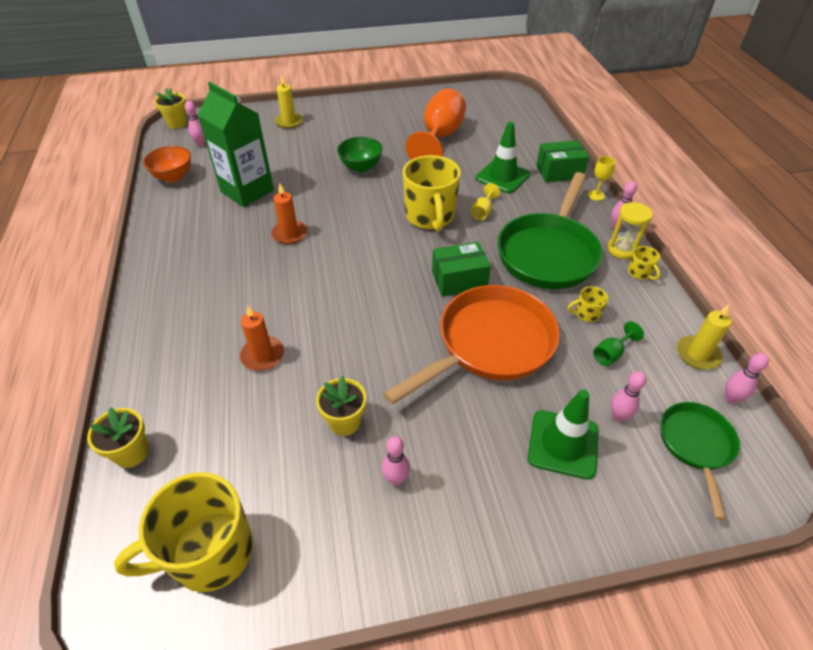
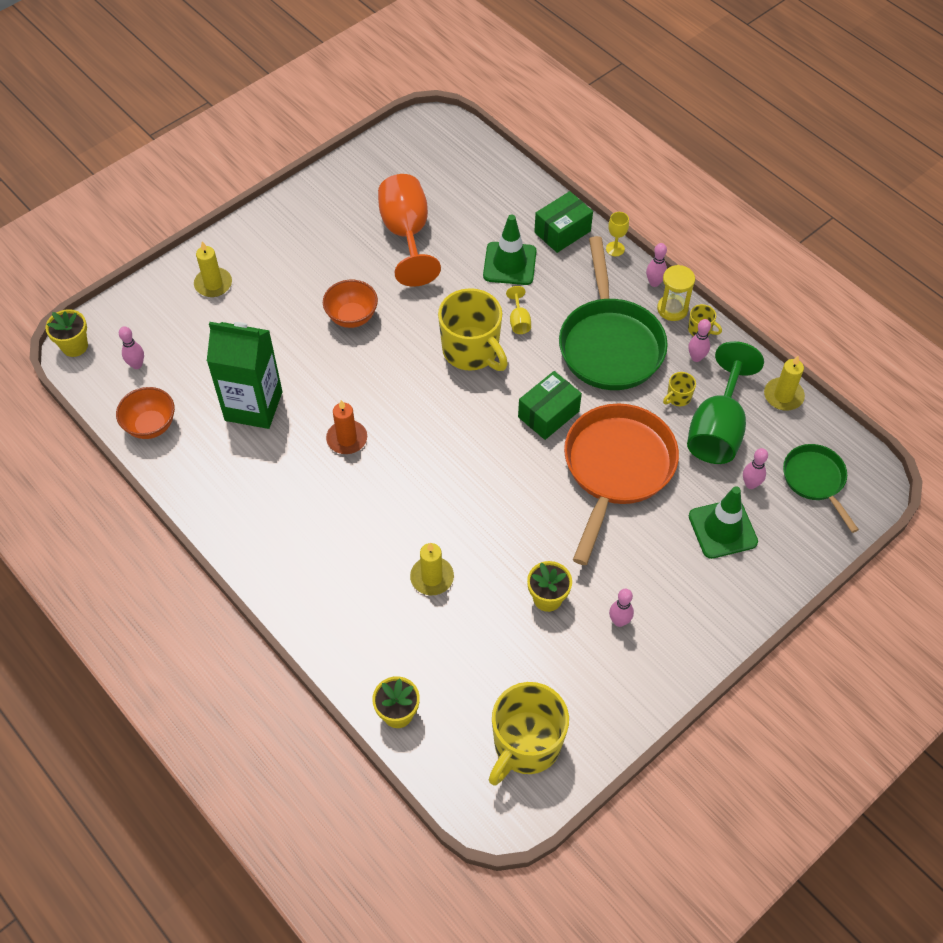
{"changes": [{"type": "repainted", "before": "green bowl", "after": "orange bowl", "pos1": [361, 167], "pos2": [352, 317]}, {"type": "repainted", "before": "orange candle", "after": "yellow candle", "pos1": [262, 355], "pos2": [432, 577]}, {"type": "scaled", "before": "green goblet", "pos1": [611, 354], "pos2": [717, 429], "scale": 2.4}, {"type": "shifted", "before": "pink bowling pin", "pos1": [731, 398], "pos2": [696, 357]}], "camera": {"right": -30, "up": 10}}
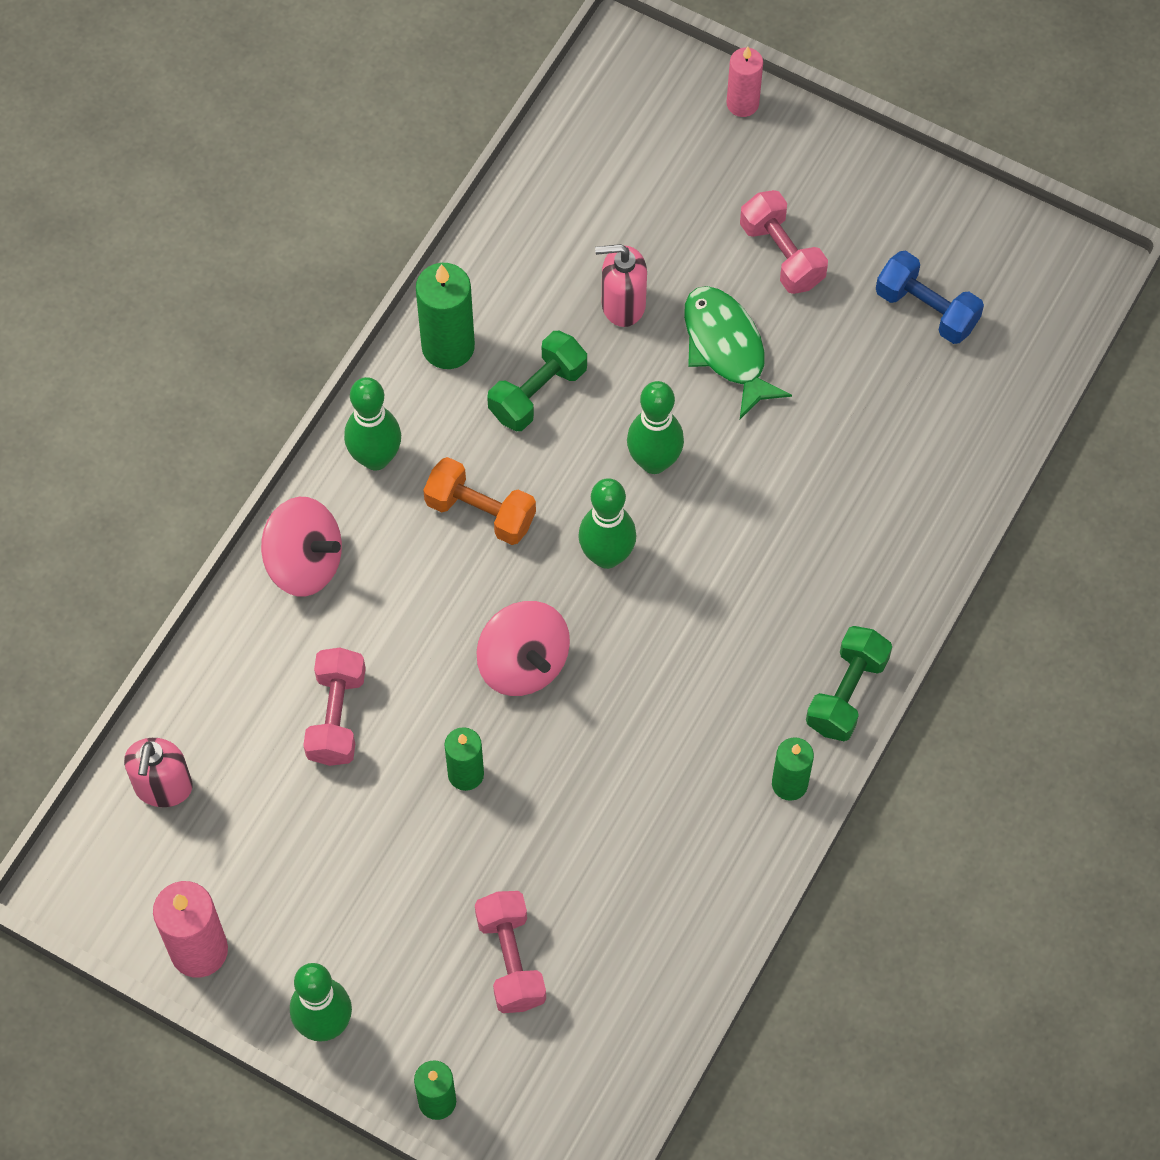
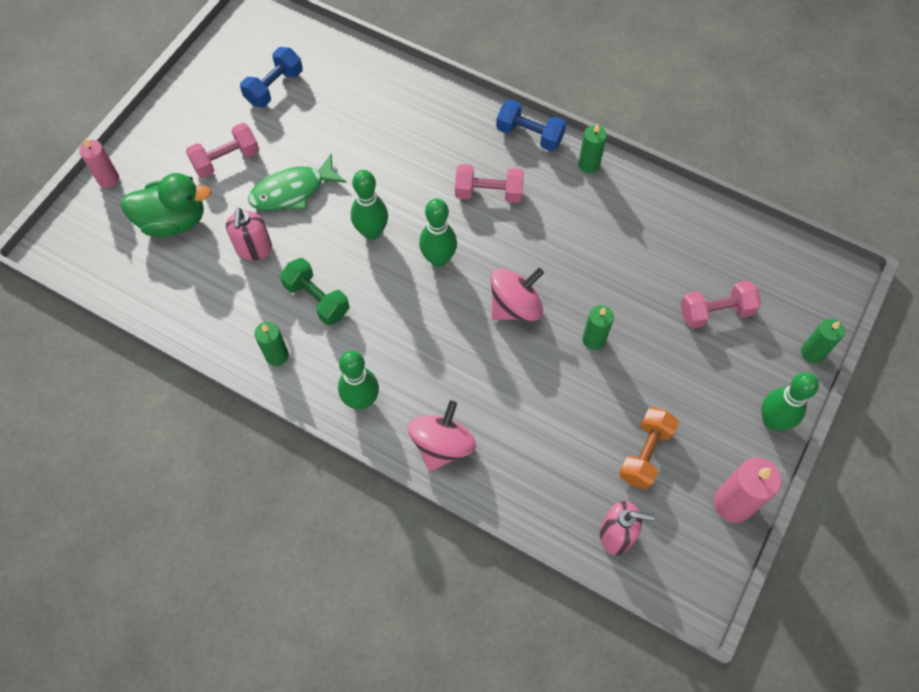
{"changes": [{"type": "scaled", "before": "green candle", "pos1": [448, 347], "pos2": [277, 355], "scale": 0.64}, {"type": "shifted", "before": "orange dumbbell", "pos1": [480, 512], "pos2": [645, 453]}, {"type": "repainted", "before": "green dumbbell", "after": "blue dumbbell", "pos1": [846, 693], "pos2": [529, 135]}, {"type": "shifted", "before": "pink dumbbell", "pos1": [336, 716], "pos2": [488, 193]}, {"type": "new", "after": "green duck", "pos2": [173, 221]}], "camera": {"right": -90, "up": 0}}
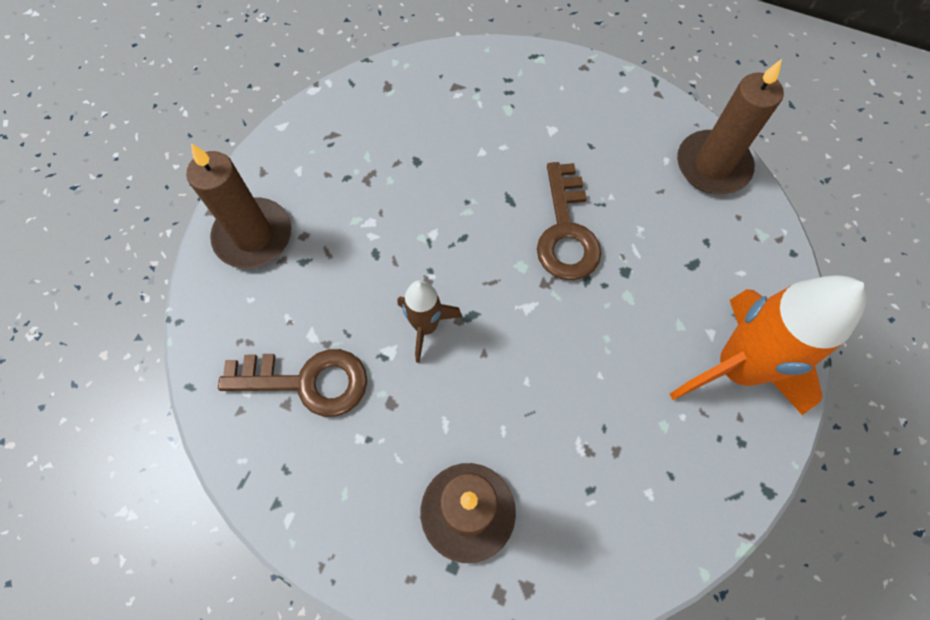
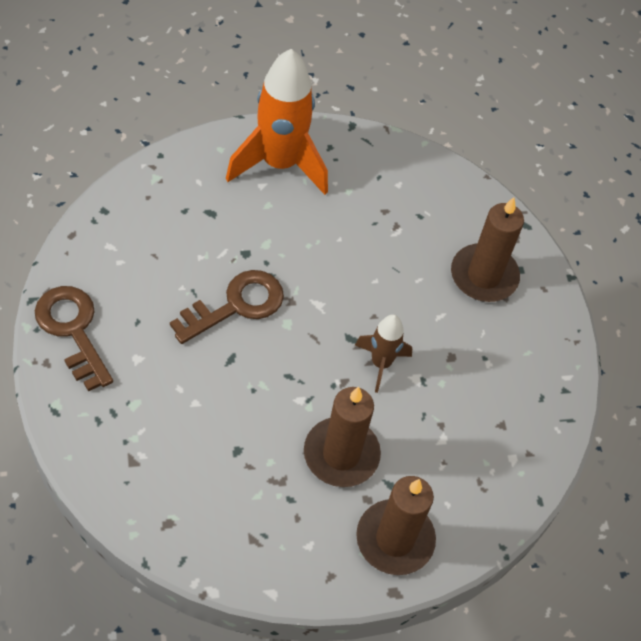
{"changes": [{"type": "shifted", "before": "brown candle", "pos1": [712, 165], "pos2": [341, 454]}, {"type": "shifted", "before": "brown key", "pos1": [307, 381], "pos2": [73, 330]}], "camera": {"right": -130, "up": -10}}
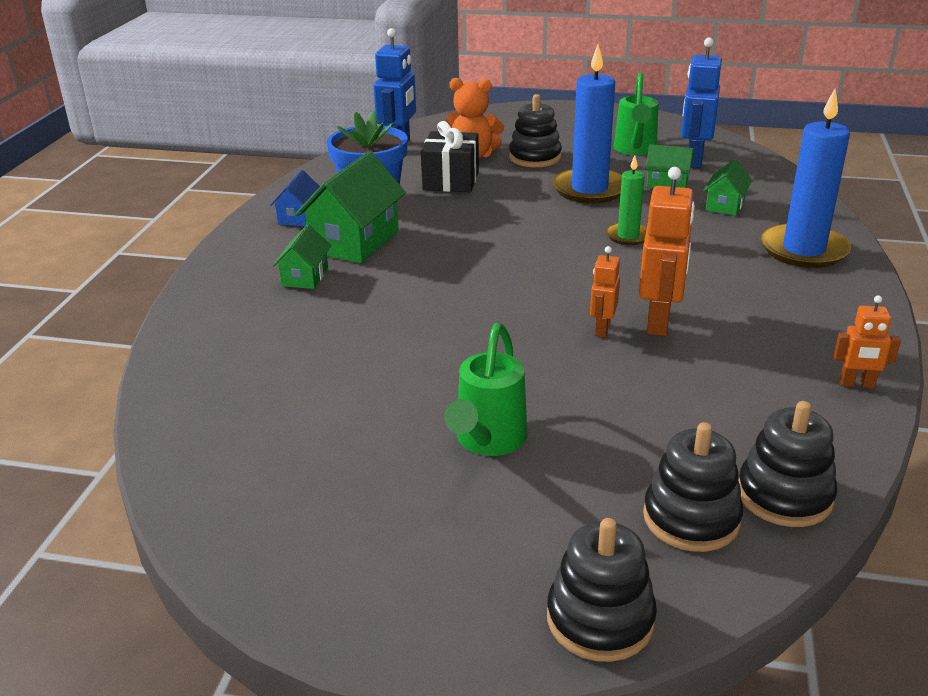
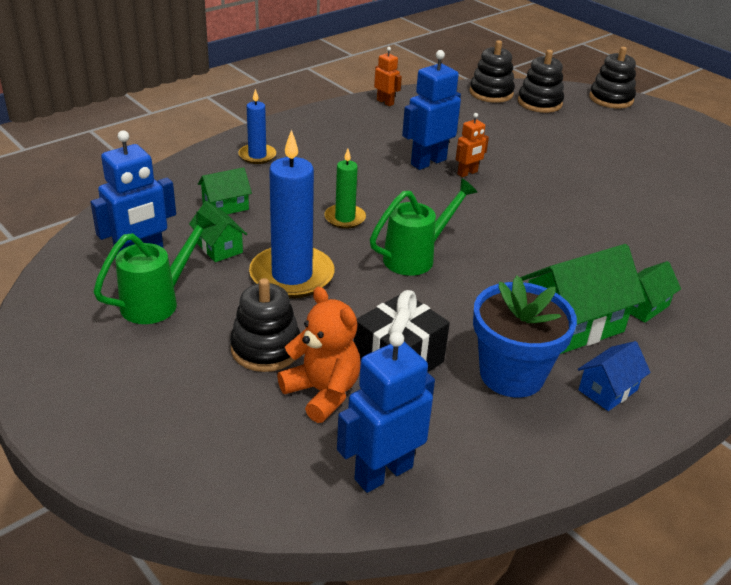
{"changes": [{"type": "scaled", "before": "blue candle", "pos1": [803, 250], "pos2": [257, 156], "scale": 0.54}, {"type": "repainted", "before": "orange robot", "after": "blue robot", "pos1": [659, 322], "pos2": [428, 162]}, {"type": "shifted", "before": "green watering can", "pos1": [487, 442], "pos2": [416, 257]}], "camera": {"right": -145, "up": 5}}
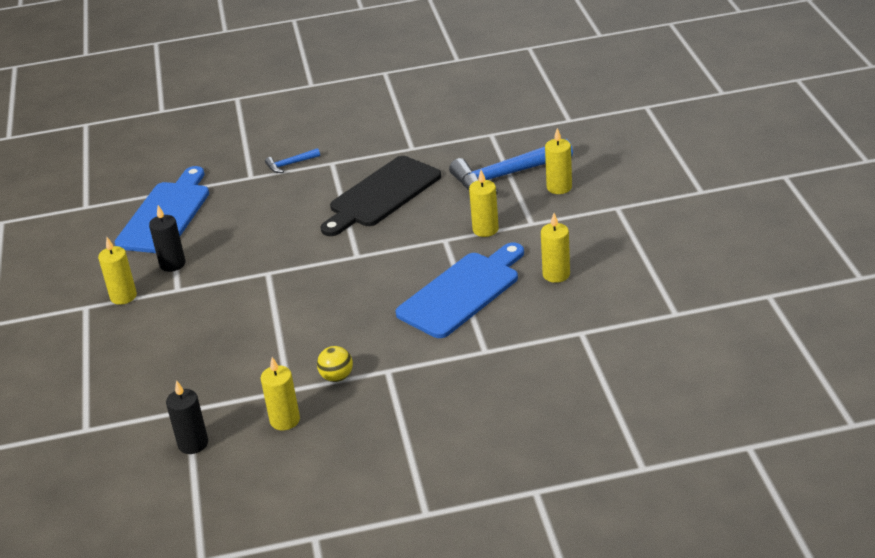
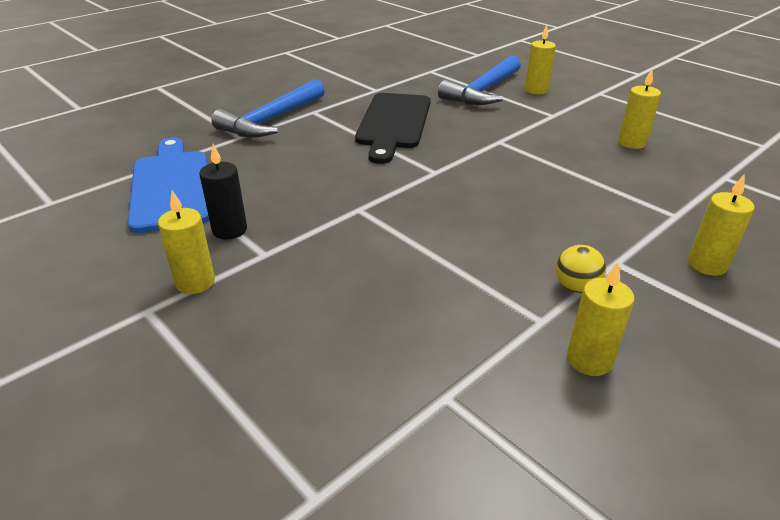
{"changes": [{"type": "scaled", "before": "blue hammer", "pos1": [290, 164], "pos2": [272, 120], "scale": 2.19}, {"type": "shifted", "before": "yellow candle", "pos1": [485, 229], "pos2": [707, 264]}, {"type": "gone", "before": "blue cutting board", "pos1": [462, 292]}, {"type": "gone", "before": "black candle", "pos1": [193, 444]}], "camera": {"right": -35, "up": 0}}
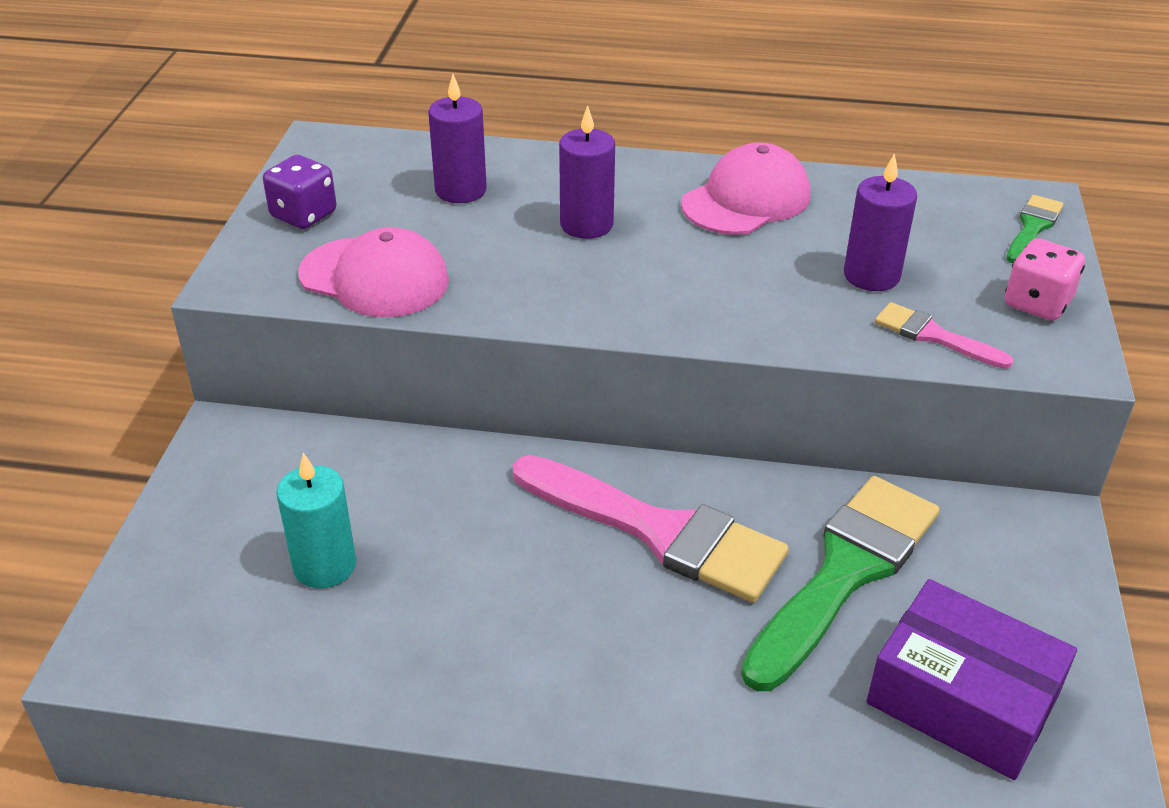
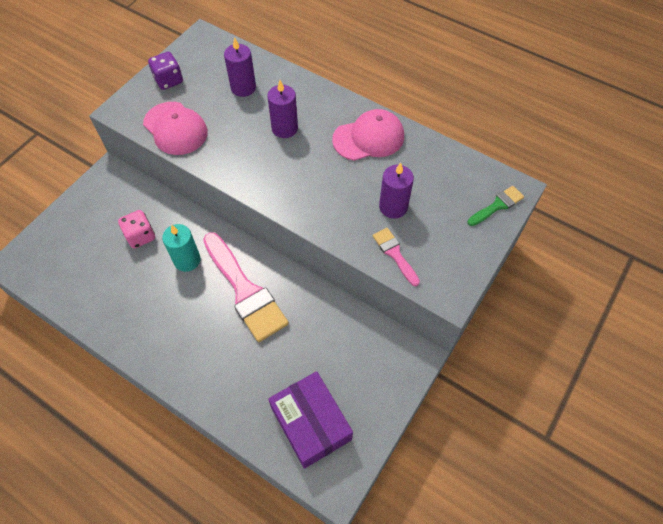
{"changes": [{"type": "shifted", "before": "pink dice", "pos1": [1037, 303], "pos2": [140, 236]}, {"type": "shifted", "before": "turquoise candle", "pos1": [324, 565], "pos2": [187, 260]}, {"type": "gone", "before": "green brush", "pos1": [845, 572]}], "camera": {"right": 25, "up": 20}}
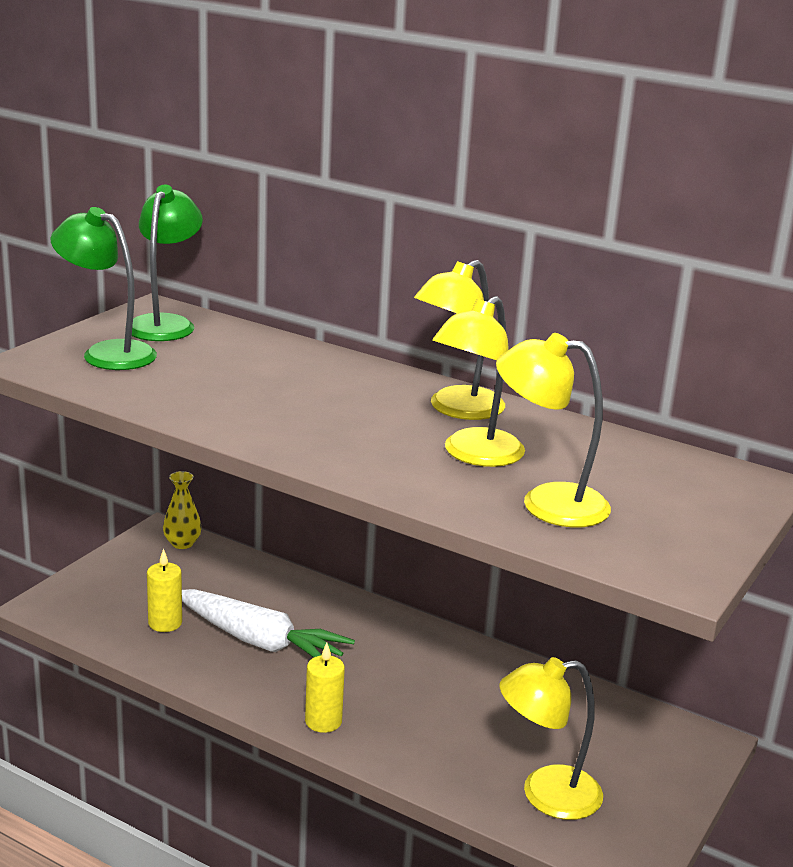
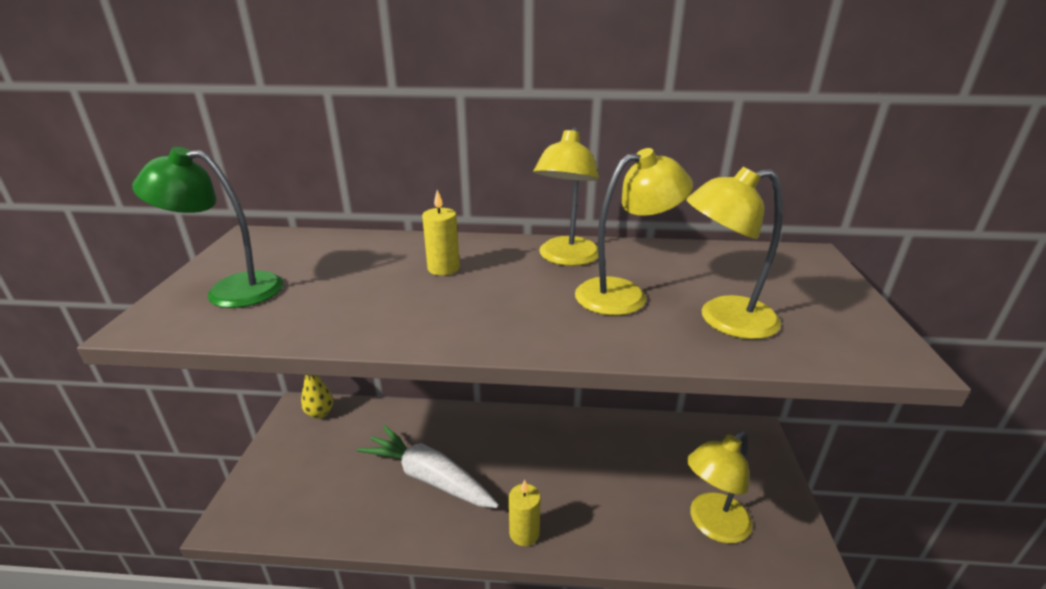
{"changes": [{"type": "gone", "before": "green lamp", "pos1": [165, 324]}, {"type": "rotated", "before": "yellow lamp", "pos1": [474, 455], "pos2": [624, 294], "turn": -120}, {"type": "shifted", "before": "yellow candle", "pos1": [165, 623], "pos2": [443, 268]}, {"type": "rotated", "before": "white carrot", "pos1": [259, 641], "pos2": [429, 478], "turn": -150}], "camera": {"right": -25, "up": 5}}
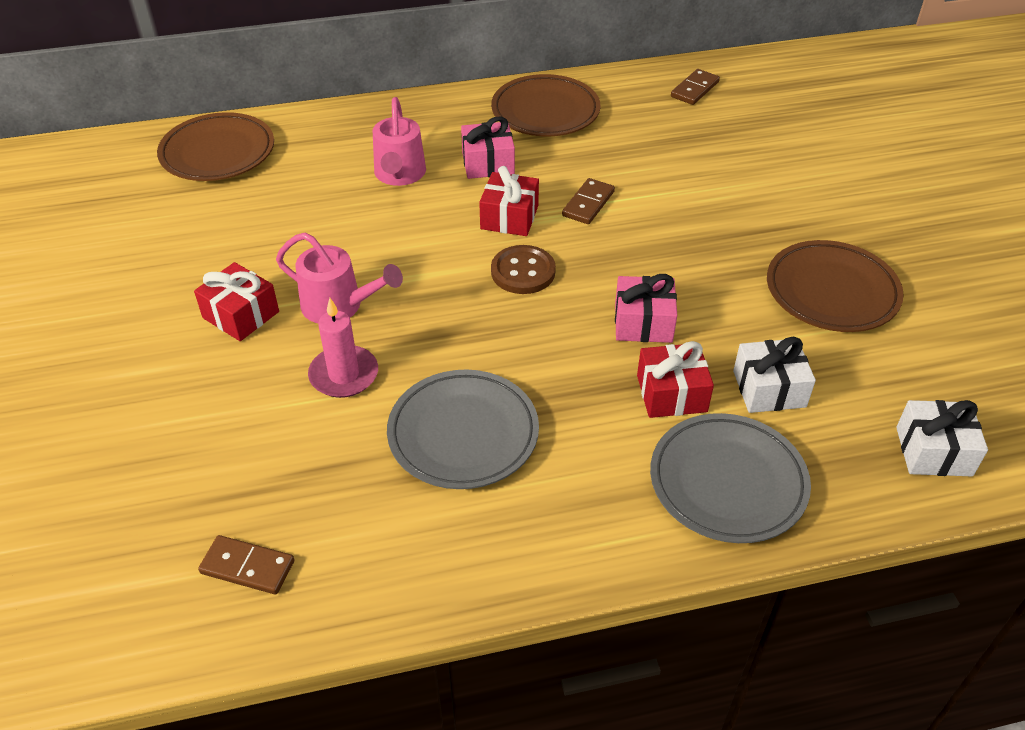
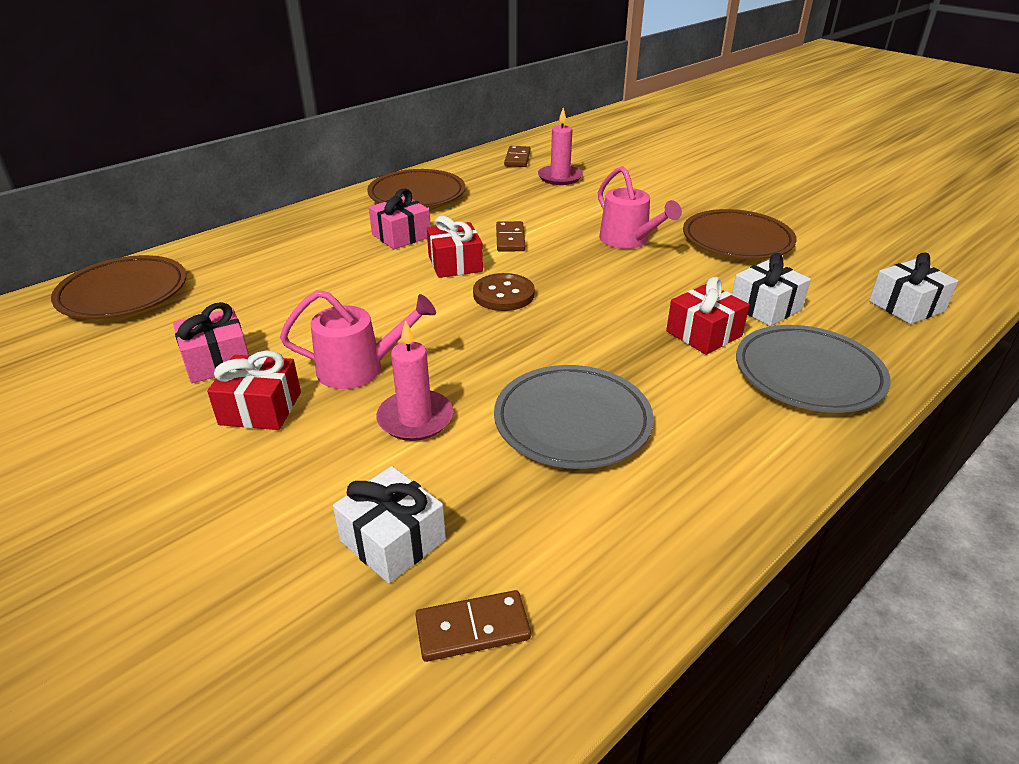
{"changes": [{"type": "shifted", "before": "pink watering can", "pos1": [399, 175], "pos2": [628, 240]}, {"type": "shifted", "before": "pink gift", "pos1": [643, 322], "pos2": [217, 361]}, {"type": "new", "after": "pink candle", "pos2": [560, 177]}, {"type": "new", "after": "white gift", "pos2": [393, 540]}], "camera": {"right": -30, "up": -10}}
